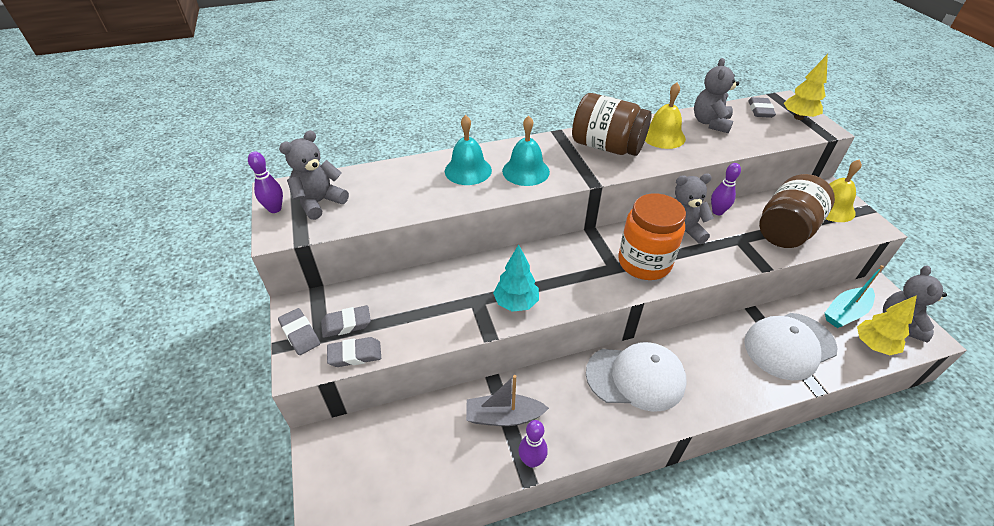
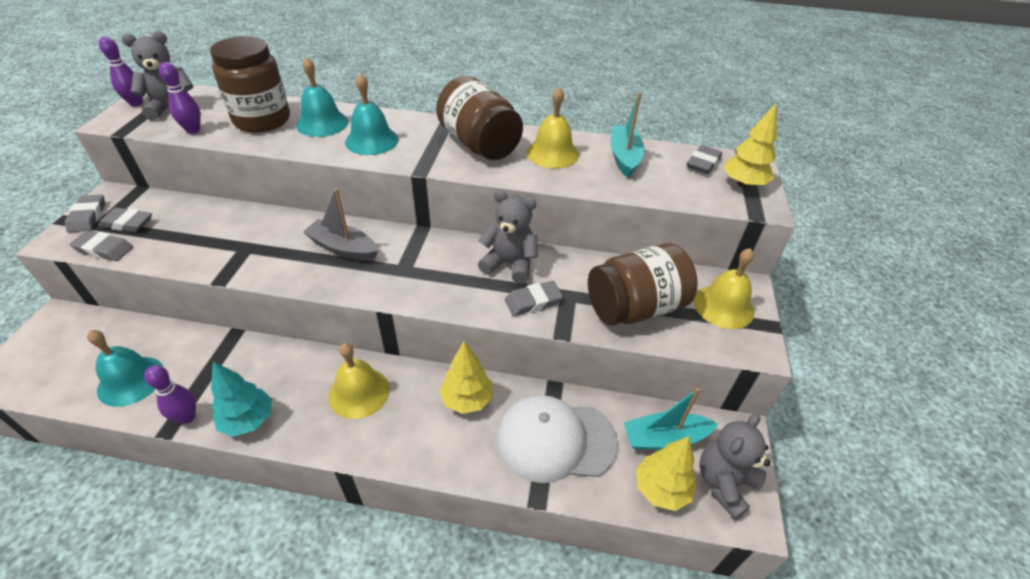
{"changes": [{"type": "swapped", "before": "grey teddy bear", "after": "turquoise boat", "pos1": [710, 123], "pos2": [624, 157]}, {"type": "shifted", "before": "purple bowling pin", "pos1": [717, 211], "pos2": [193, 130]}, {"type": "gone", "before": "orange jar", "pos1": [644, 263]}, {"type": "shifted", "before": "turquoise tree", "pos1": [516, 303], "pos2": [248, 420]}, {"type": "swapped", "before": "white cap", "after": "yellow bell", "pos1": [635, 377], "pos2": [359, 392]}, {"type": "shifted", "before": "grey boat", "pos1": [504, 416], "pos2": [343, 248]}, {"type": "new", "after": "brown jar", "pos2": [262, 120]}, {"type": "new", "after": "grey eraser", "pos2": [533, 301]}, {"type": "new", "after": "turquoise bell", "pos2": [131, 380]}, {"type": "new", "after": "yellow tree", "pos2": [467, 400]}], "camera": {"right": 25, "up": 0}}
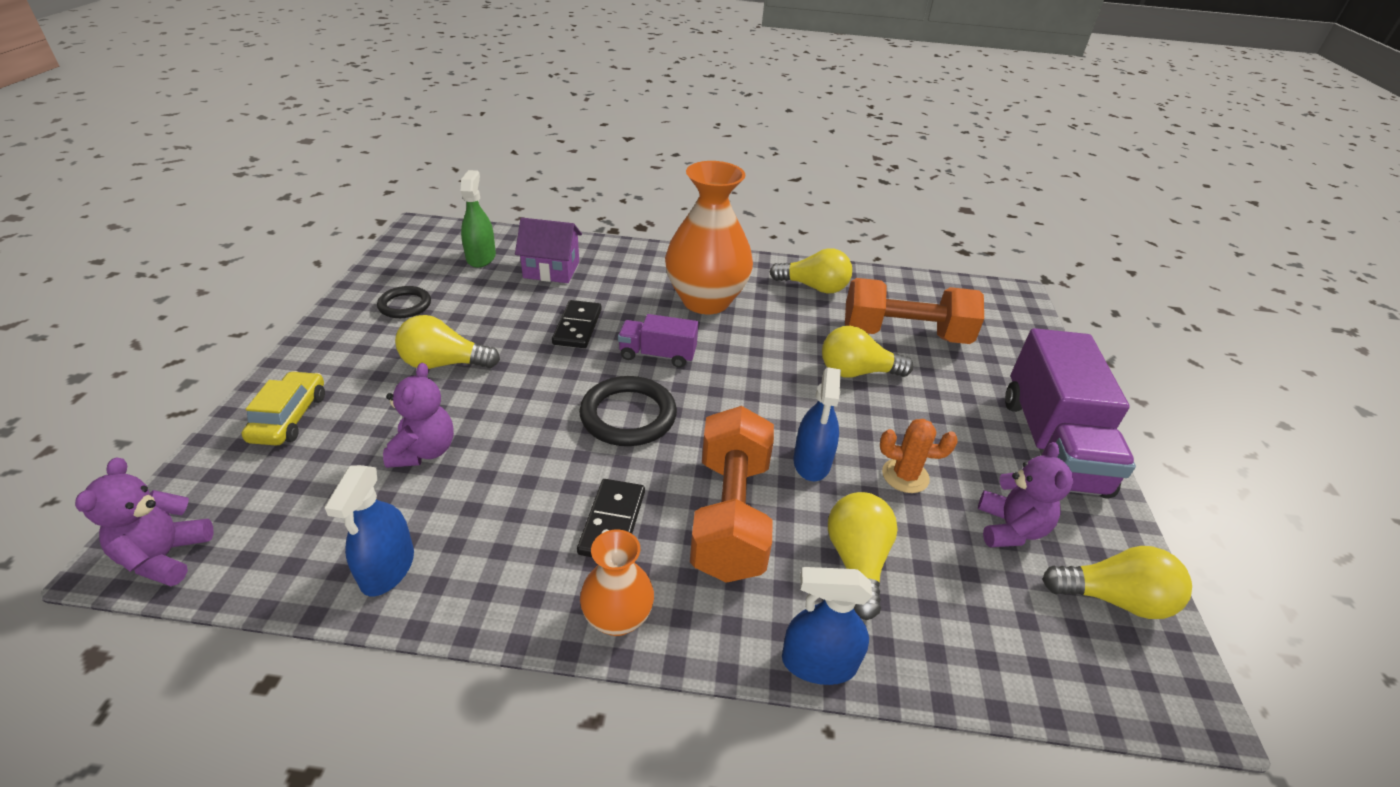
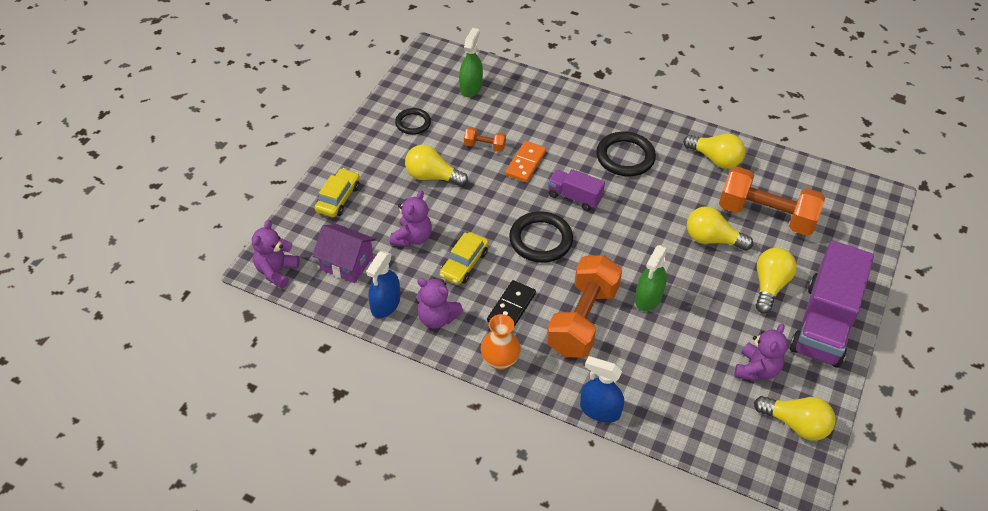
{"changes": [{"type": "swapped", "before": "orange vase", "after": "black ring", "pos1": [706, 301], "pos2": [625, 157]}, {"type": "shifted", "before": "purple house", "pos1": [551, 269], "pos2": [346, 263]}, {"type": "repainted", "before": "black domino", "after": "orange domino", "pos1": [577, 327], "pos2": [525, 163]}, {"type": "repainted", "before": "blue spray bottle", "after": "green spray bottle", "pos1": [812, 462], "pos2": [648, 298]}, {"type": "gone", "before": "orange cactus", "pos1": [905, 476]}, {"type": "shifted", "before": "yellow light bulb", "pos1": [856, 562], "pos2": [769, 286]}, {"type": "new", "after": "orange dumbbell", "pos2": [484, 146]}, {"type": "new", "after": "yellow car", "pos2": [464, 264]}, {"type": "new", "after": "purple teddy bear", "pos2": [437, 318]}], "camera": {"right": 20, "up": 10}}
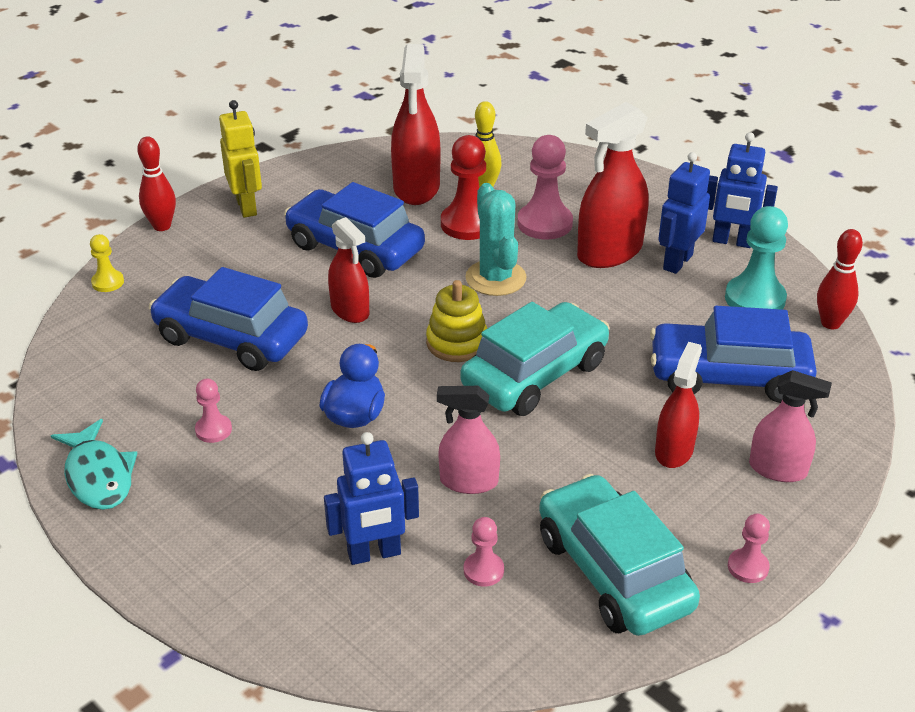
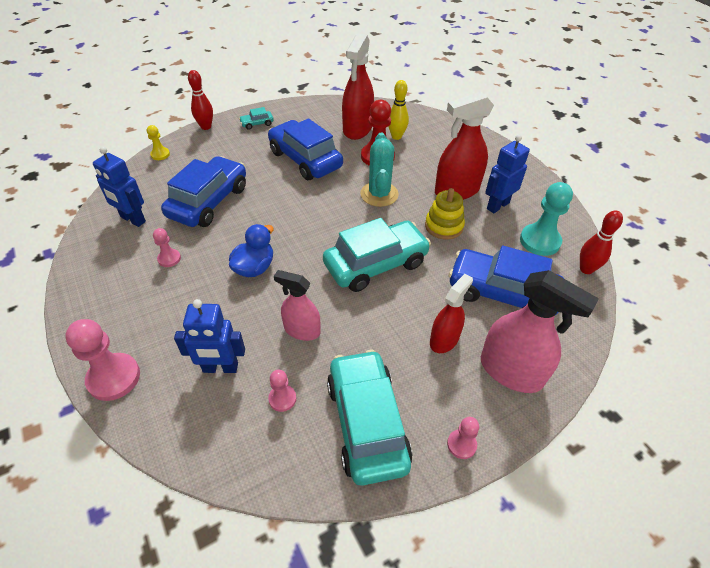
{"changes": [{"type": "swapped", "before": "yellow robot", "after": "turquoise car", "pos1": [247, 207], "pos2": [257, 124]}, {"type": "shifted", "before": "blue robot", "pos1": [732, 241], "pos2": [133, 219]}, {"type": "shifted", "before": "pink pawn", "pos1": [544, 223], "pos2": [114, 378]}, {"type": "gone", "before": "red spray bottle", "pos1": [350, 310]}, {"type": "rotated", "before": "blue car", "pos1": [231, 337], "pos2": [209, 201], "turn": 75}, {"type": "shifted", "before": "yellow stacking toy", "pos1": [457, 343], "pos2": [444, 226]}, {"type": "scaled", "before": "pink spray bottle", "pos1": [778, 469], "pos2": [511, 371], "scale": 1.62}, {"type": "gone", "before": "turquoise fish", "pos1": [98, 476]}], "camera": {"right": 15, "up": 10}}
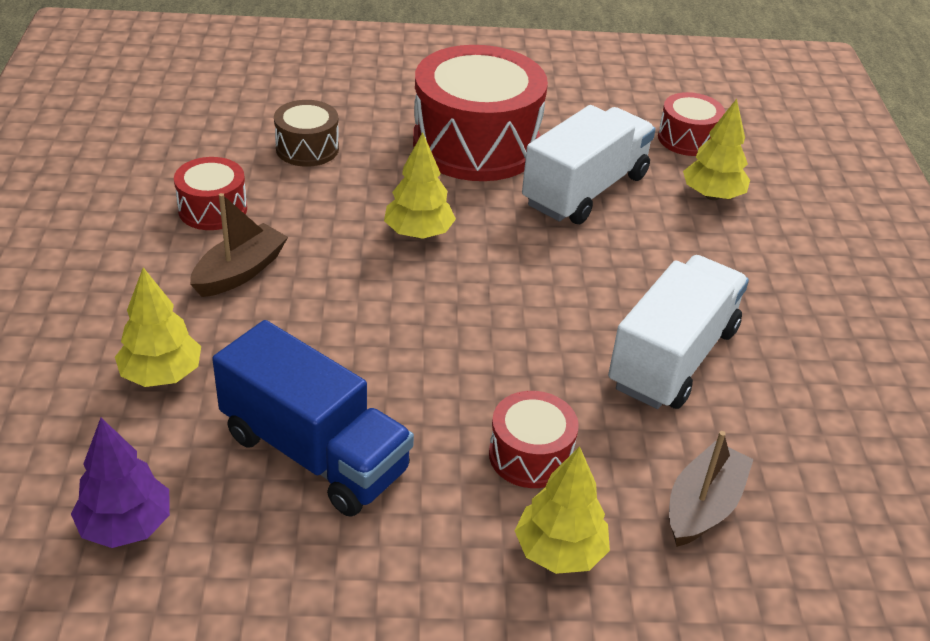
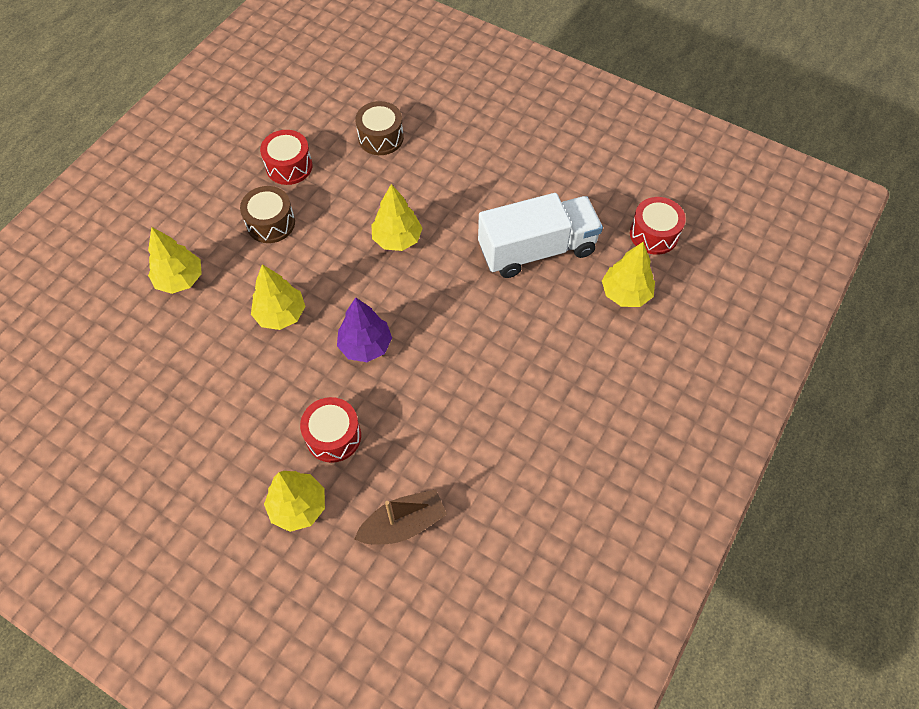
{"changes": [{"type": "gone", "before": "red drum", "pos1": [476, 144]}, {"type": "swapped", "before": "brown boat", "after": "brown drum", "pos1": [240, 272], "pos2": [271, 223]}, {"type": "gone", "before": "white truck", "pos1": [672, 358]}, {"type": "gone", "before": "blue truck", "pos1": [314, 452]}, {"type": "shifted", "before": "purple tree", "pos1": [126, 526], "pos2": [365, 345]}, {"type": "new", "after": "yellow tree", "pos2": [280, 314]}], "camera": {"right": 35, "up": 20}}
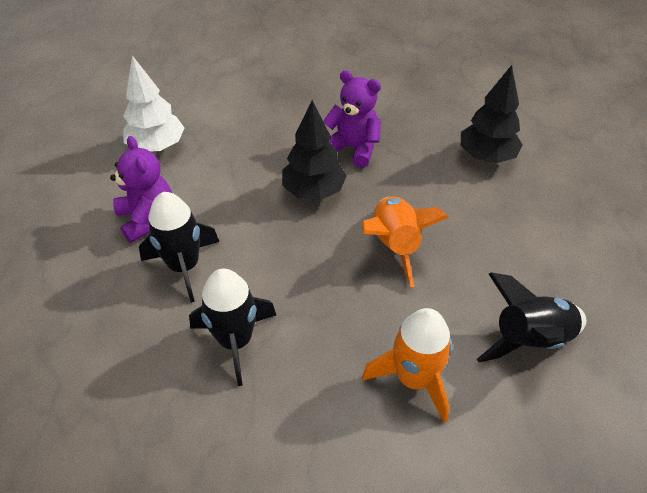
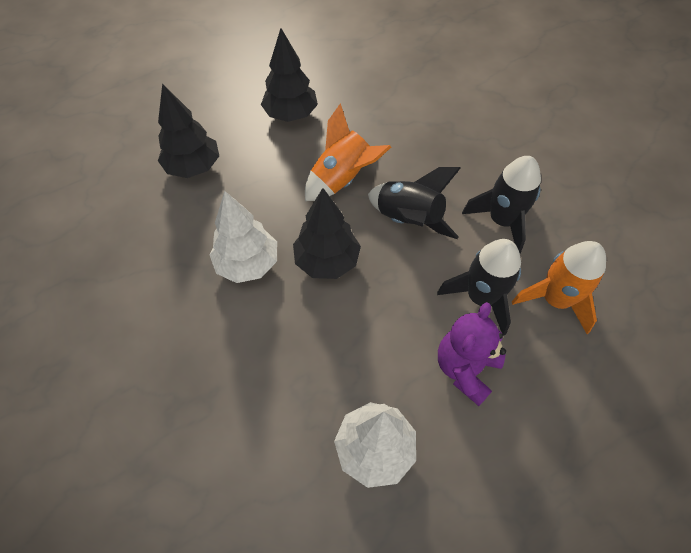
{"changes": [{"type": "swapped", "before": "purple teddy bear", "after": "white tree", "pos1": [353, 148], "pos2": [247, 264]}, {"type": "shifted", "before": "black rocket", "pos1": [529, 339], "pos2": [408, 220]}, {"type": "shifted", "before": "orange rocket", "pos1": [414, 379], "pos2": [555, 300]}, {"type": "new", "after": "black tree", "pos2": [291, 114]}], "camera": {"right": -125, "up": 10}}
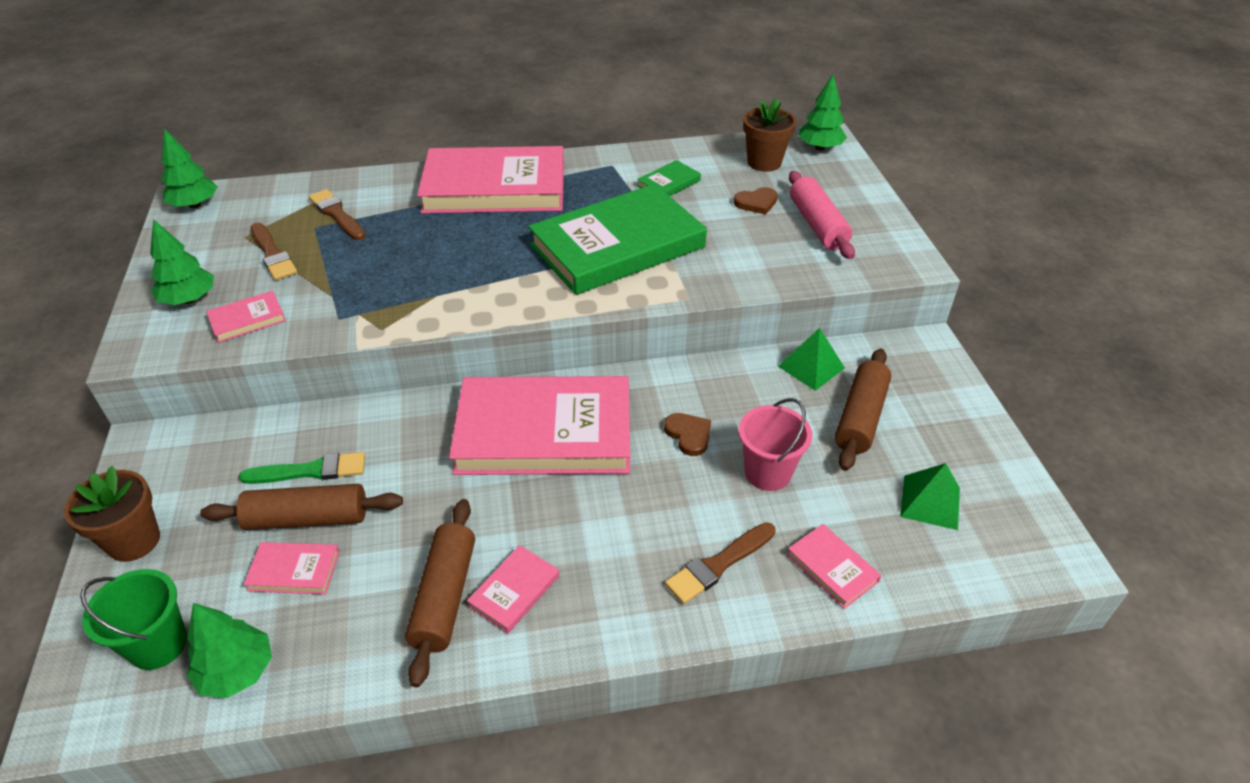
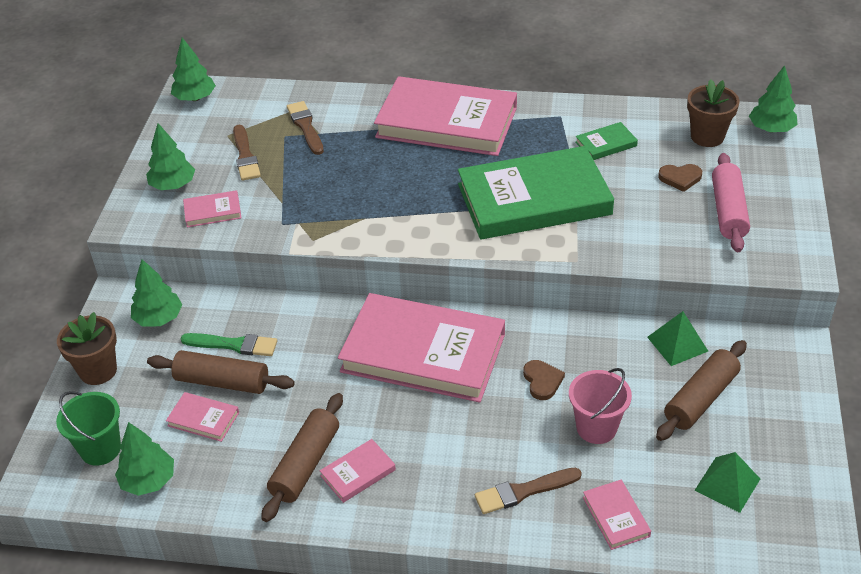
{"changes": [{"type": "new", "after": "green tree", "pos2": [159, 318]}], "camera": {"right": 20, "up": 0}}
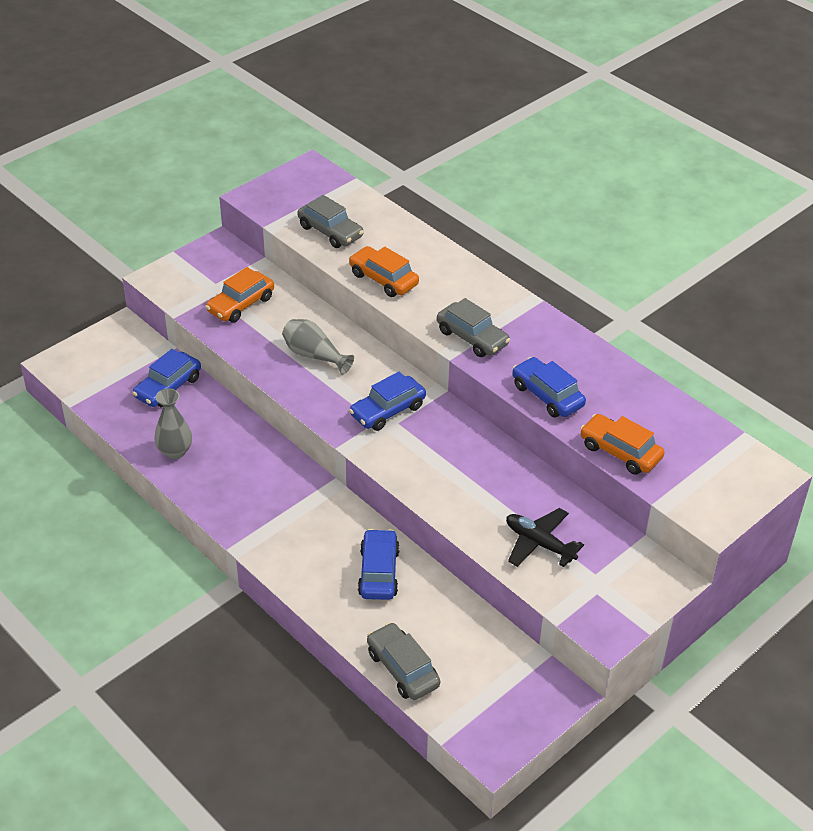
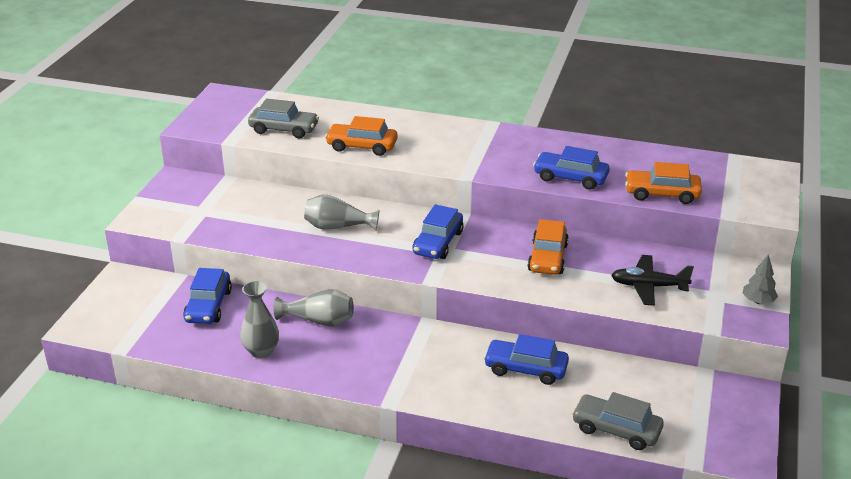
{"changes": [{"type": "shifted", "before": "orange car", "pos1": [241, 304], "pos2": [548, 258]}, {"type": "gone", "before": "grey car", "pos1": [472, 337]}, {"type": "rotated", "before": "blue car", "pos1": [378, 572], "pos2": [525, 369], "turn": -45}, {"type": "new", "after": "grey tree", "pos2": [758, 301]}, {"type": "new", "after": "grey vase", "pos2": [319, 321]}], "camera": {"right": -30, "up": -10}}
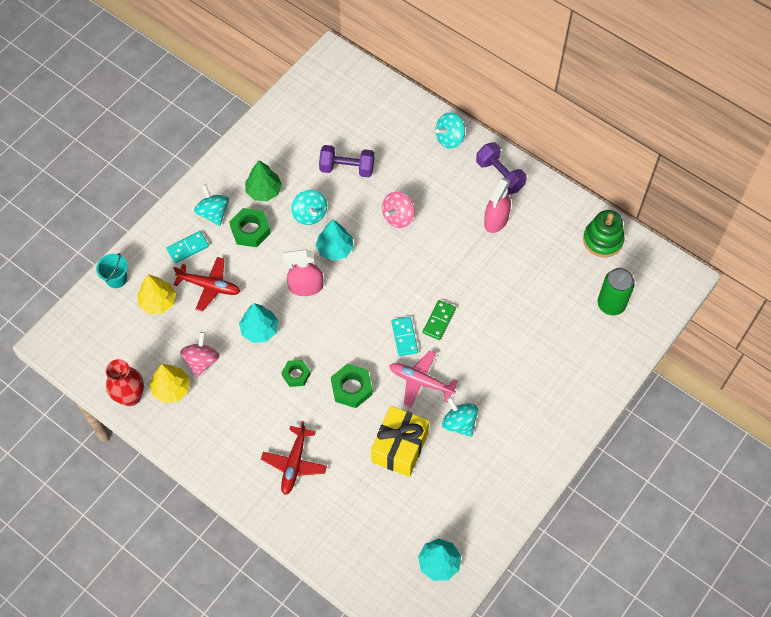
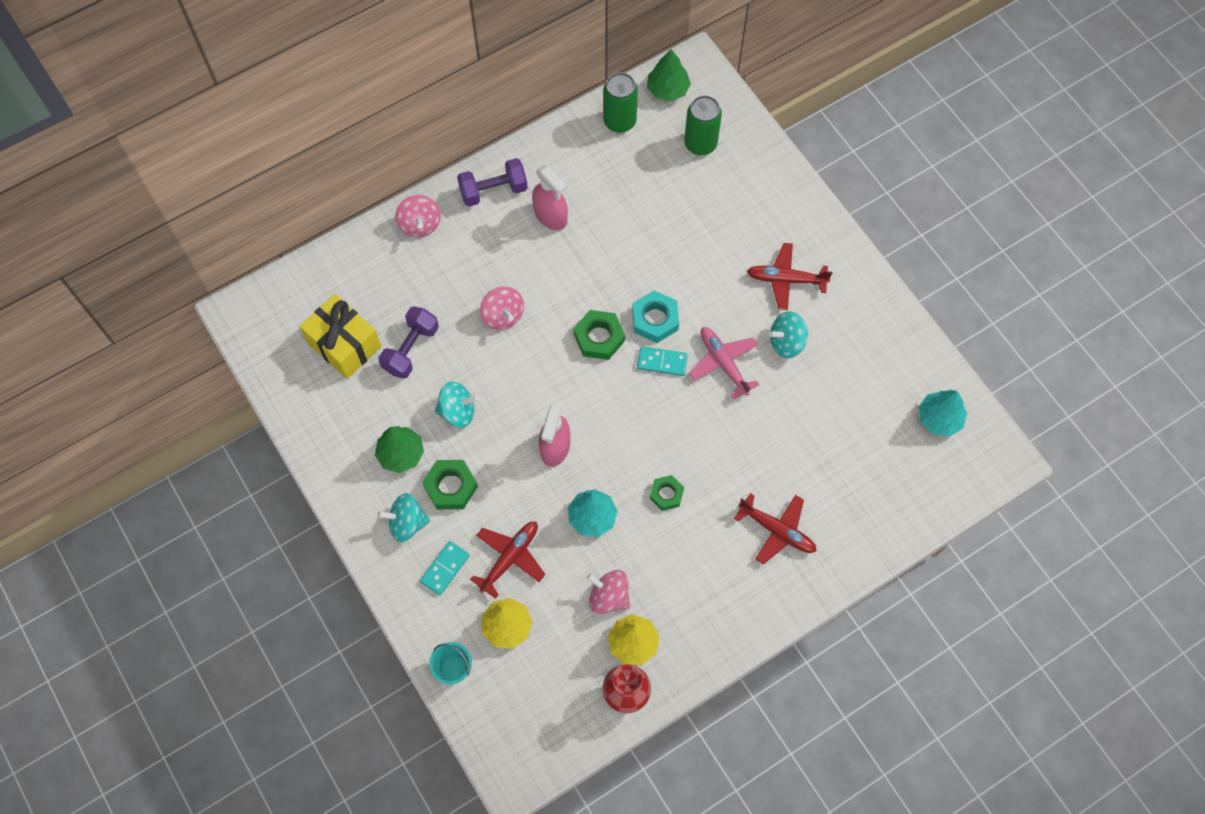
{"changes": [{"type": "repainted", "before": "turquoise spinning top", "after": "pink spinning top", "pos1": [449, 138], "pos2": [420, 224]}, {"type": "swapped", "before": "green stacking toy", "after": "green can", "pos1": [602, 240], "pos2": [619, 121]}, {"type": "gone", "before": "turquoise tree", "pos1": [335, 249]}, {"type": "rotated", "before": "turquoise domino", "pos1": [188, 248], "pos2": [445, 568], "turn": 45}, {"type": "swapped", "before": "green domino", "after": "turquoise nut", "pos1": [439, 321], "pos2": [655, 319]}, {"type": "rotated", "before": "pink plane", "pos1": [421, 382], "pos2": [723, 363], "turn": 105}, {"type": "shifted", "before": "green nut", "pos1": [351, 388], "pos2": [599, 337]}, {"type": "shifted", "before": "yellow gift", "pos1": [399, 447], "pos2": [344, 345]}, {"type": "new", "after": "green tree", "pos2": [667, 89]}, {"type": "new", "after": "red plane", "pos2": [786, 280]}], "camera": {"right": -70, "up": 5}}
